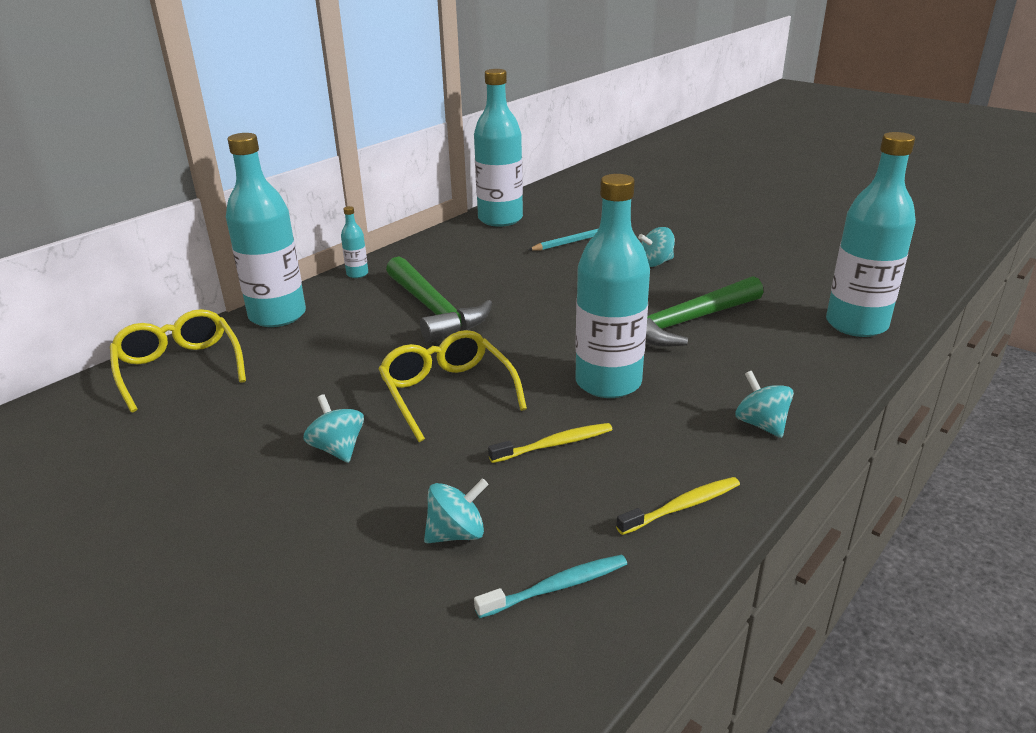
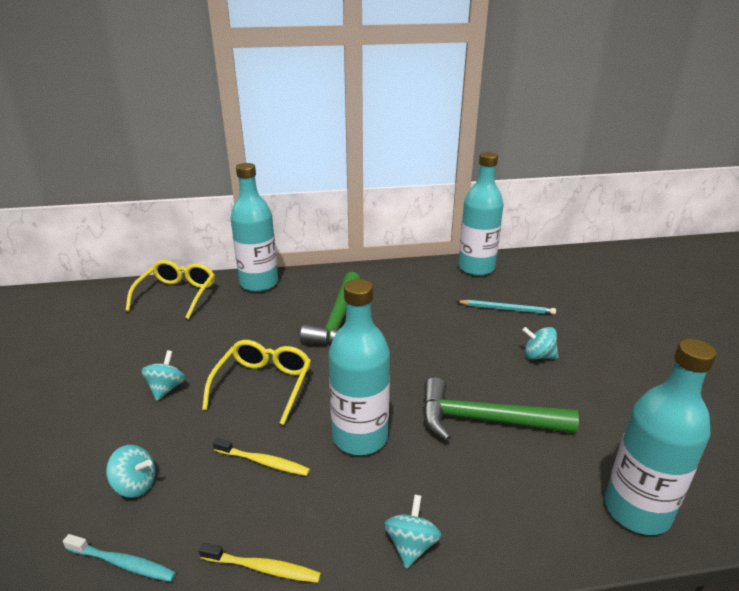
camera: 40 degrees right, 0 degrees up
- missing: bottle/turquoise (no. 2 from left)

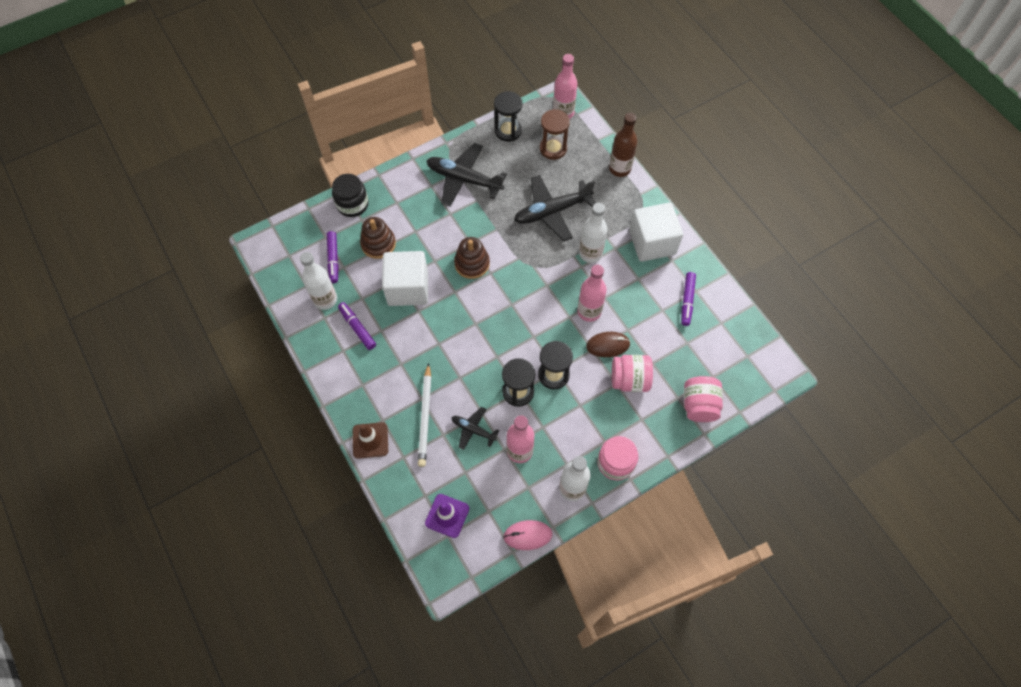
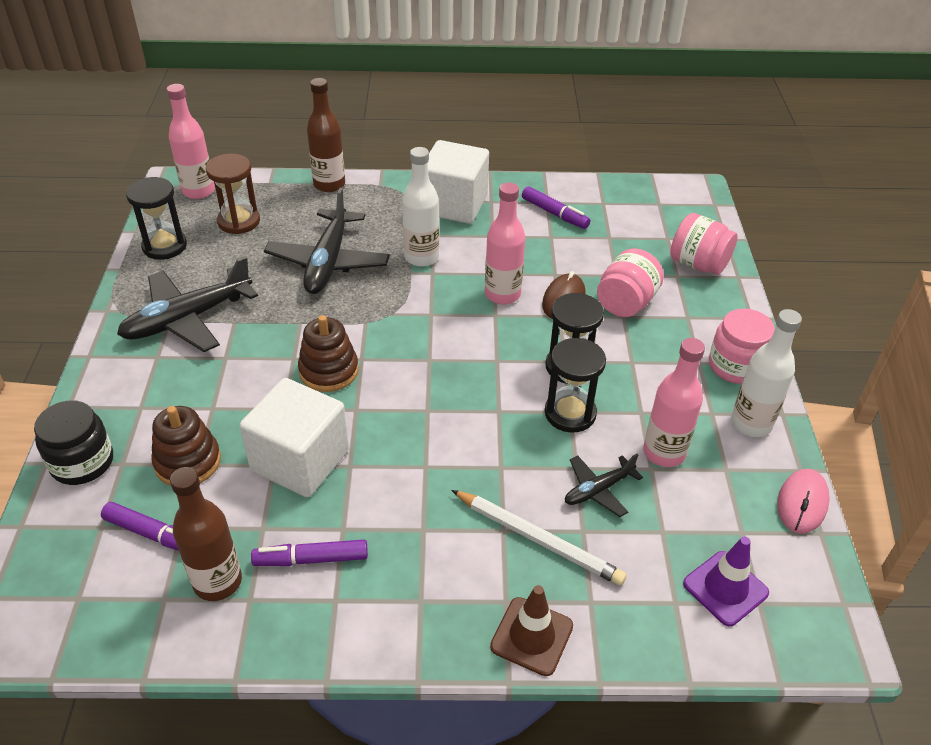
camera: 60 degrees left, 20 degrees down
- colour: bottle/white (no. 1 from left) to bottle/brown (no. 1 from left)

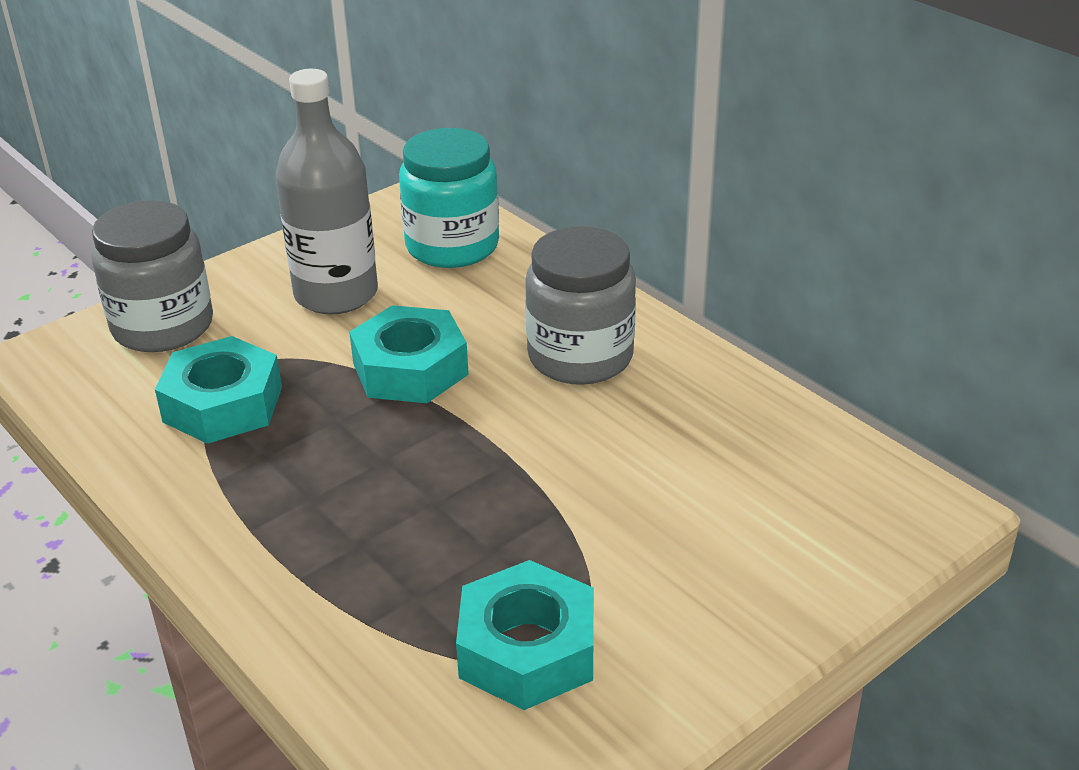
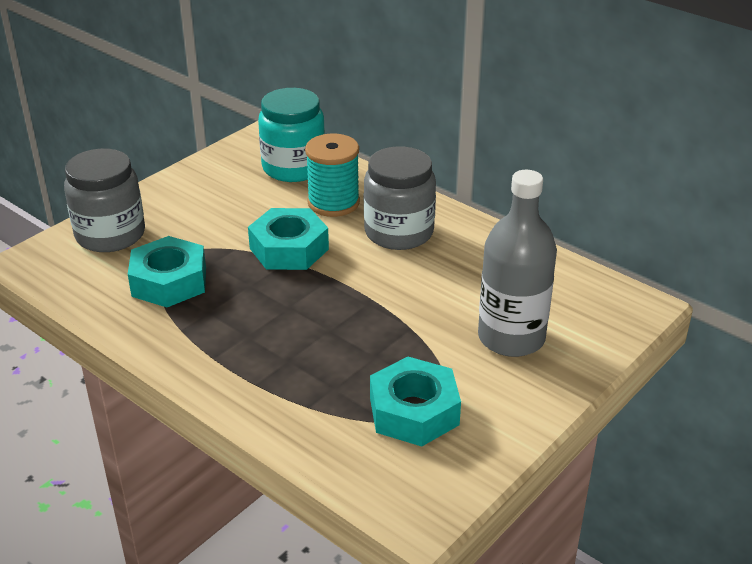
camera: 10 degrees left, 0 degrees up
- relocated: bottle/grey
- appeared: spool/turquoise

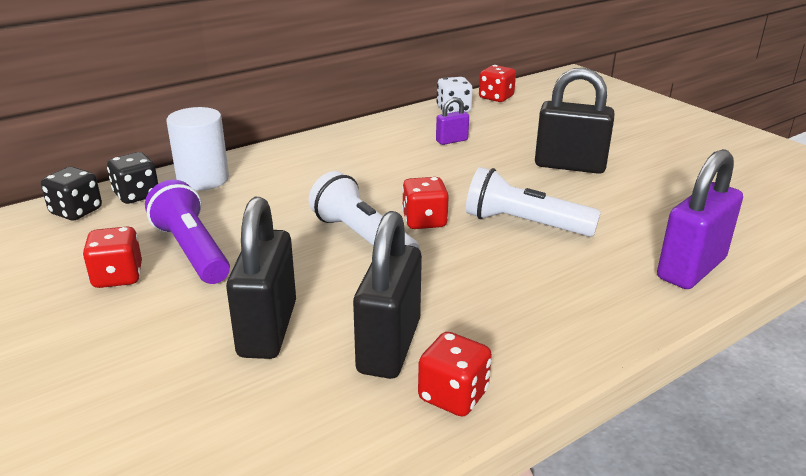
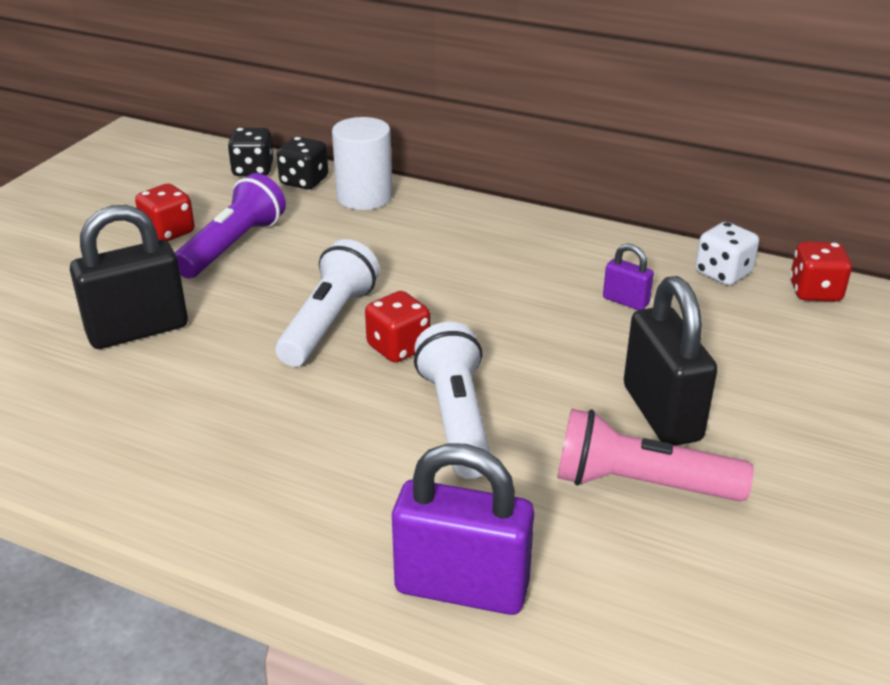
camera: 60 degrees right, 5 degrees up
- missing: padlock/black (no. 2 from left)
- missing: dice/red (no. 3 from left)
- appeared: flashlight/pink

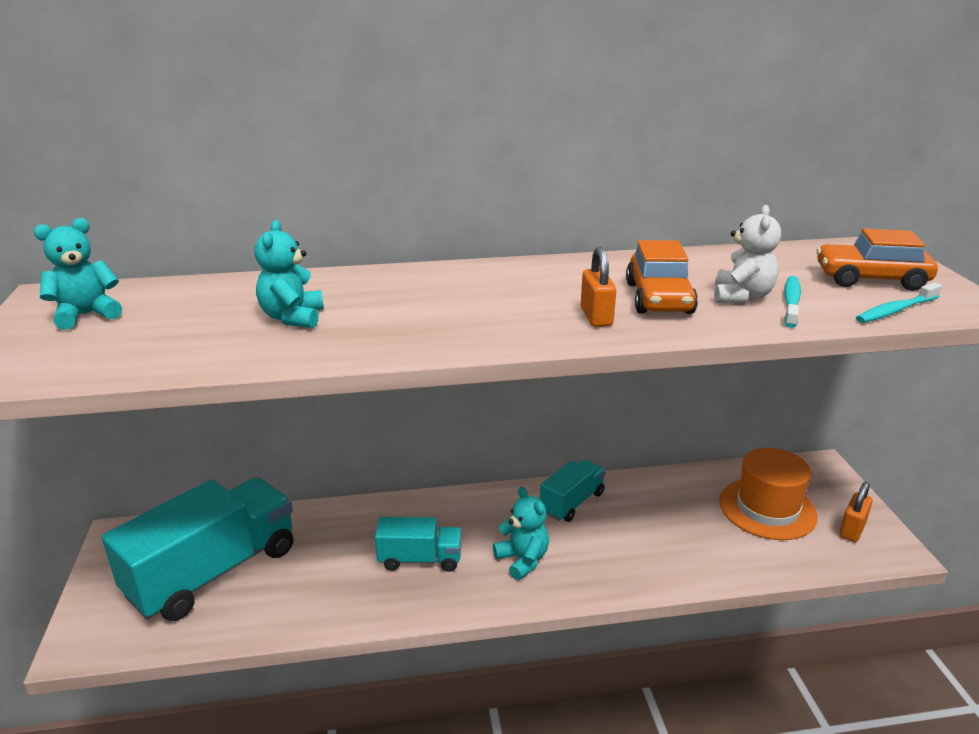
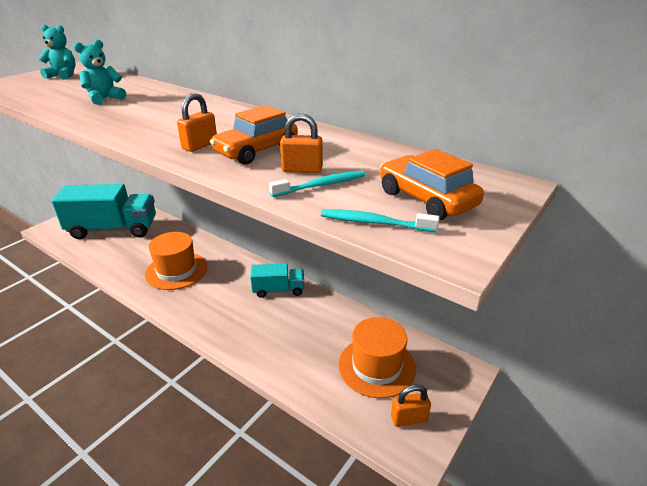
camera: 45 degrees right, 5 degrees up
- exchanged: truck/turquoise (no. 2 from left) to hat/orange (no. 1 from left)
- missing: teddy bear/turquoise (no. 3 from left)
- exchanged: teddy bear/white to padlock/orange (no. 2 from left)

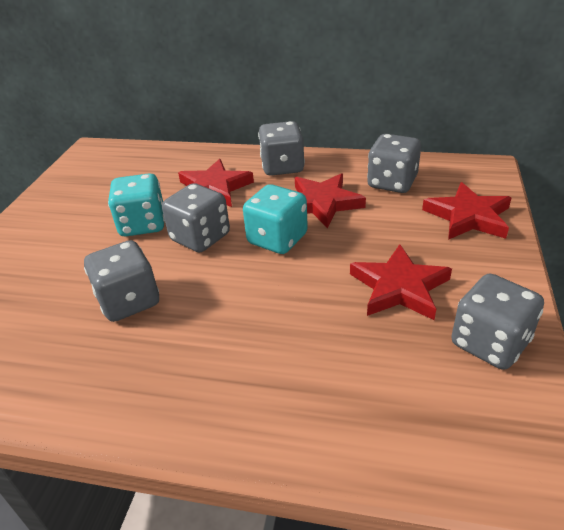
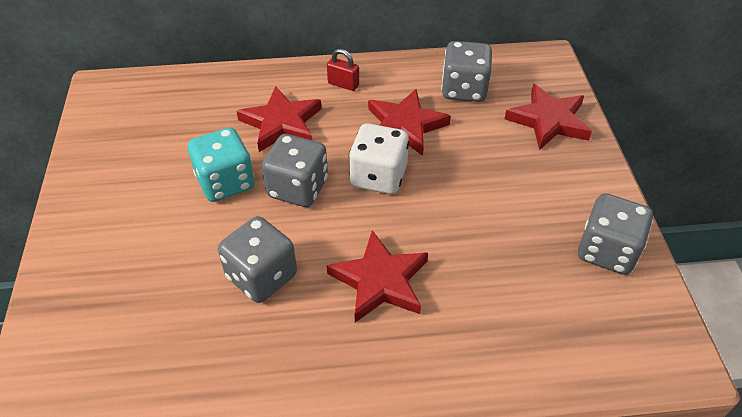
camera: 20 degrees left, 10 degrees up
- colour: dice/turquoise (no. 2 from left) to dice/white
- exchanged: dice/grey (no. 3 from left) to padlock/red
- relocated: star/red (no. 3 from left in the first image) to star/red (no. 2 from left)

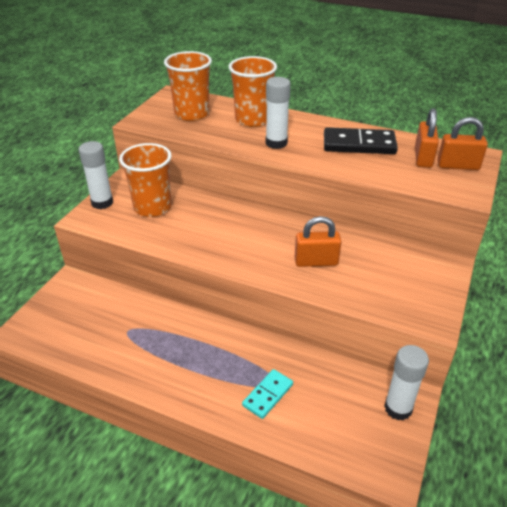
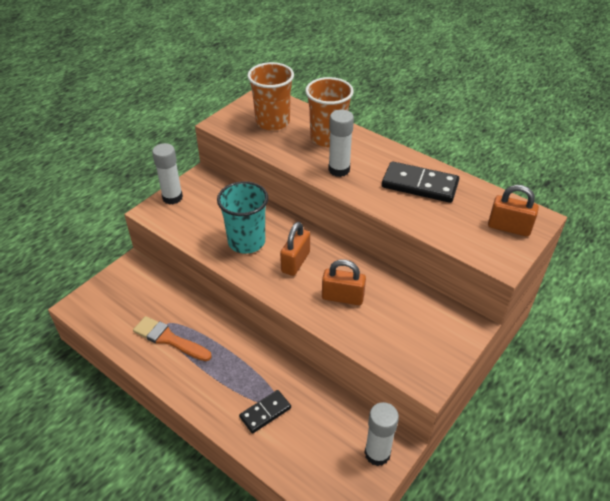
camera: 15 degrees right, 5 degrees up
- missing: cup/orange (no. 1 from left)
- colour: domino/turquoise to domino/black (no. 1 from left)
- relocated: padlock/orange (no. 2 from left in the first image) to padlock/orange (no. 1 from left)
- appeared: brush/orange
- appeared: cup/turquoise

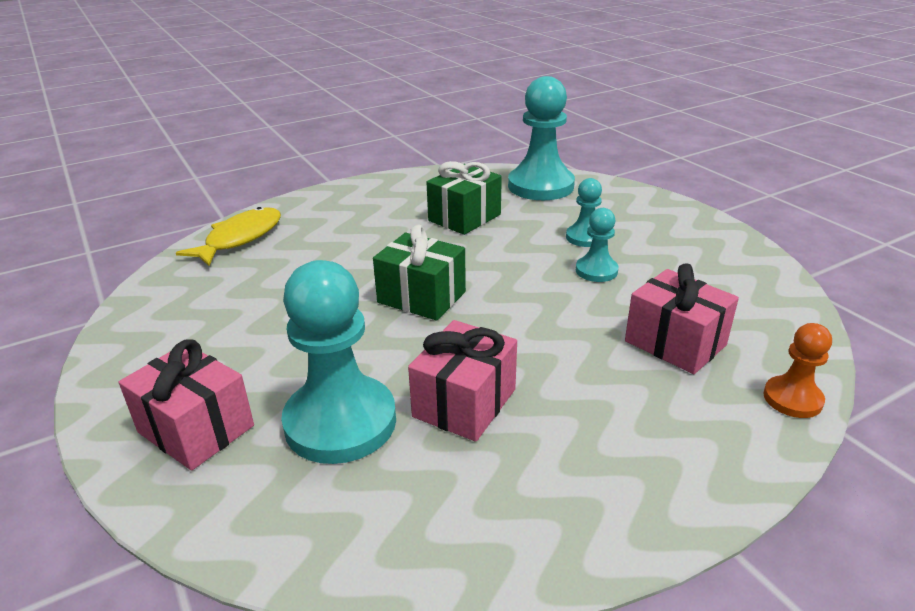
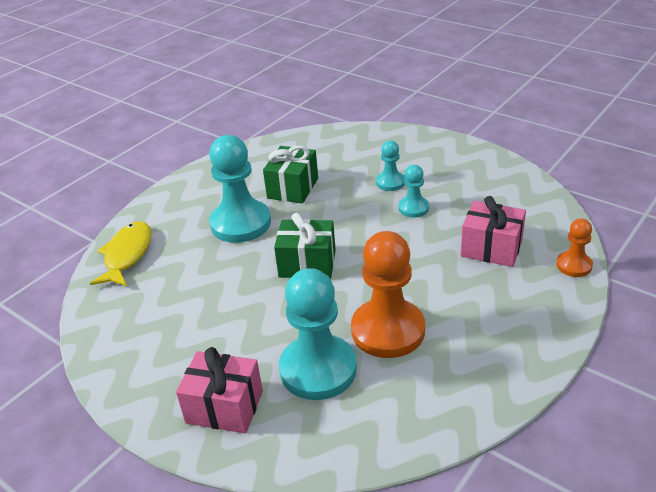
camera: 20 degrees left, 5 degrees up
- exchanged: gift/pink (no. 2 from left) to pawn/orange (no. 1 from left)
- relocated: pawn/turquoise (no. 2 from left in the first image) to pawn/turquoise (no. 1 from left)

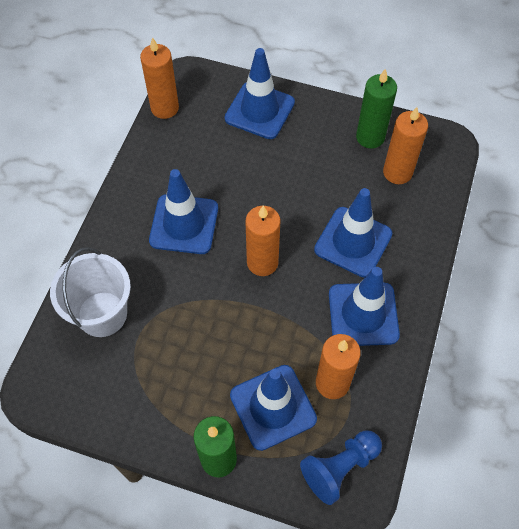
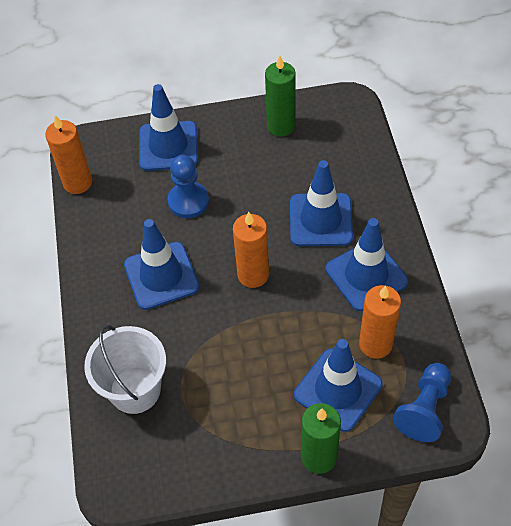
camera: 25 degrees left, 5 degrees down
- missing: candle/orange (no. 4 from left)
- appeared: pawn/blue (no. 1 from left)

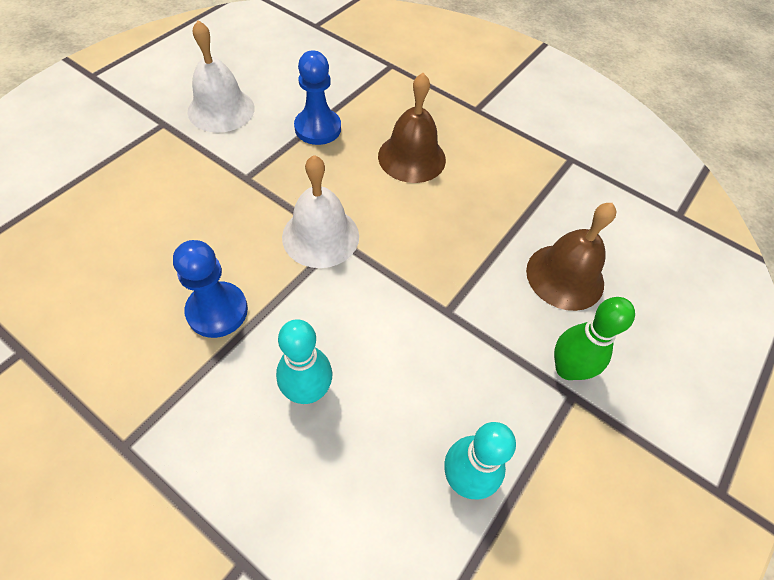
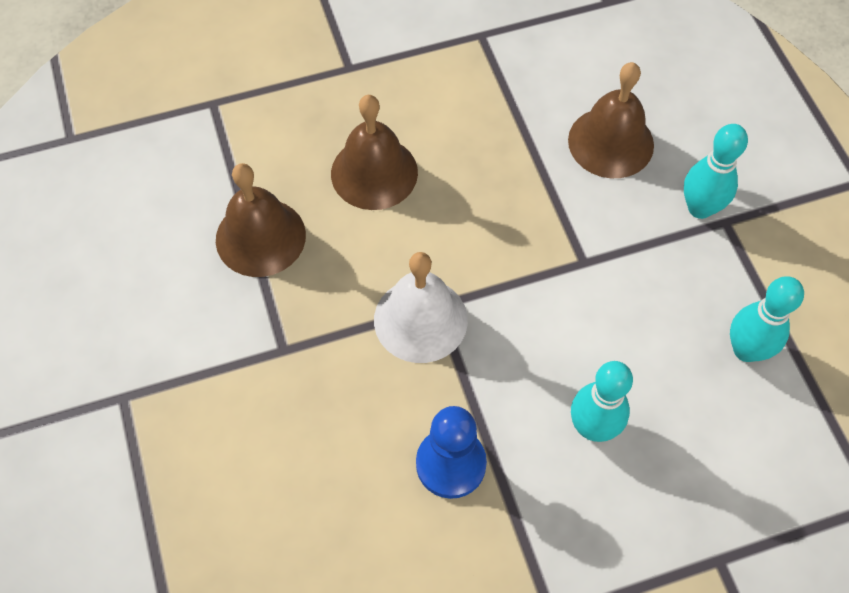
camera: 50 degrees left, 5 degrees up
- missing: bell/white (no. 1 from left)
- exchanged: pawn/blue (no. 2 from left) to bell/brown (no. 1 from left)
- colour: bowling pin/green to bowling pin/turquoise (no. 2 from left)

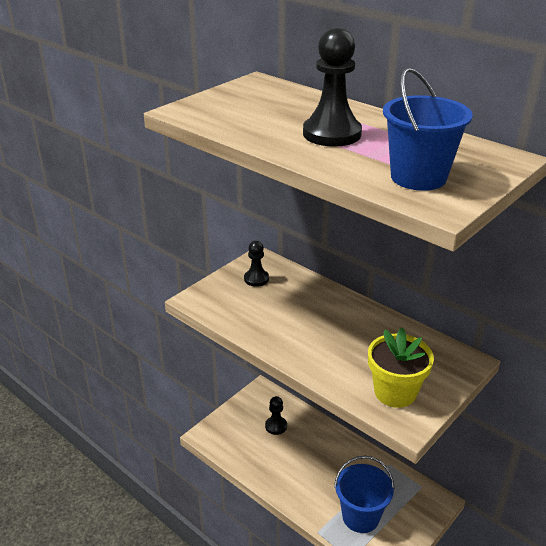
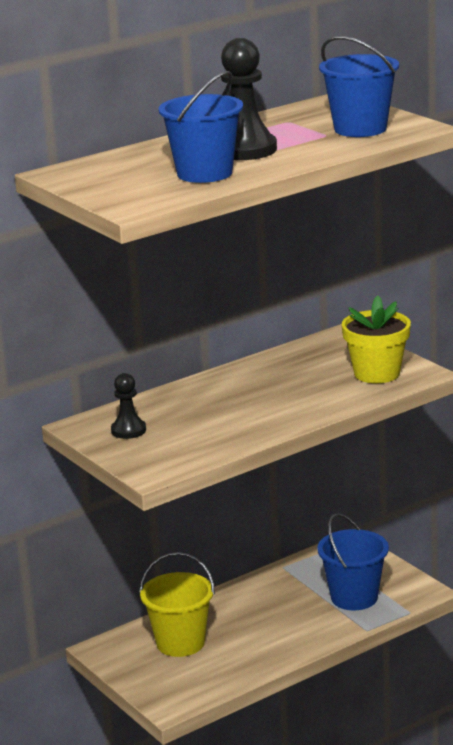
camera: 75 degrees left, 10 degrees down
- exchanged: pawn/black (no. 2 from left) to bucket/yellow
- appeared: bucket/blue (no. 1 from left)

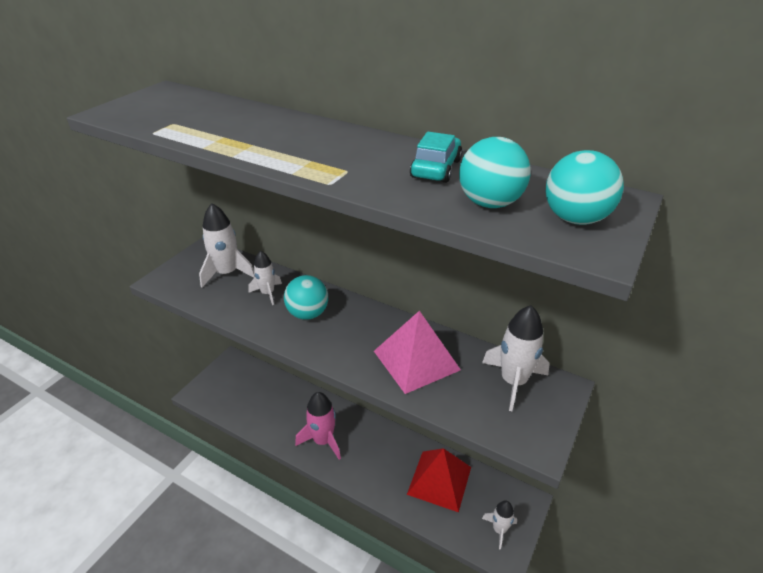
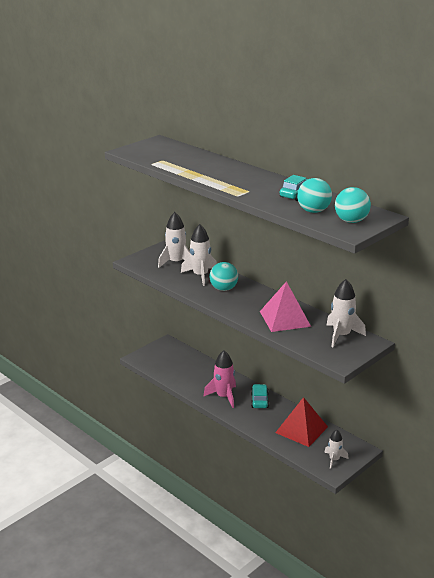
camera: 15 degrees right, 10 degrees down
- size: rocket/white (no. 2 from left) x1.61
- appeared: car/turquoise (no. 1 from left)

